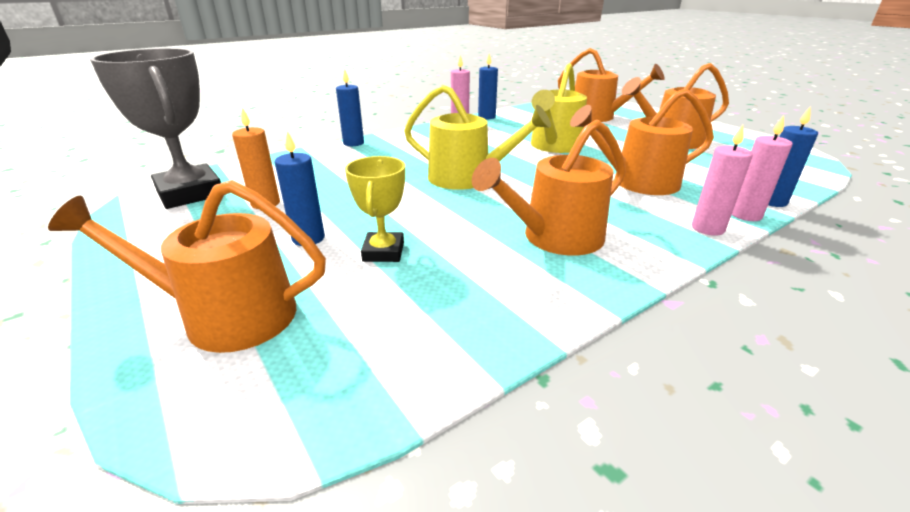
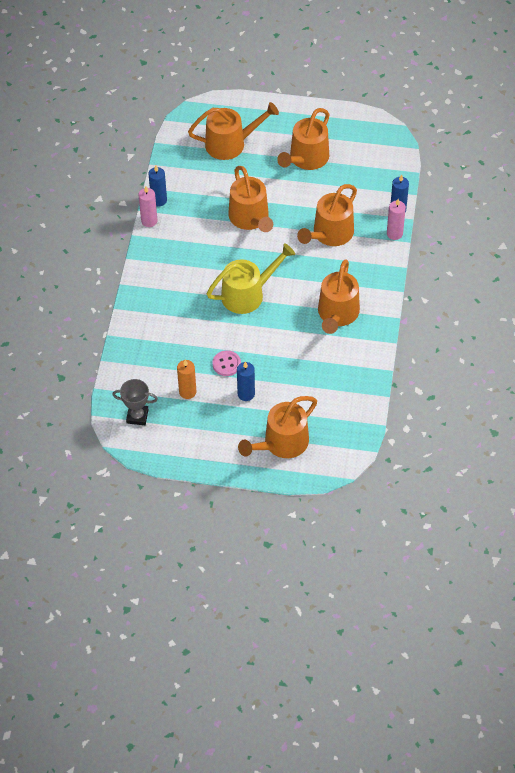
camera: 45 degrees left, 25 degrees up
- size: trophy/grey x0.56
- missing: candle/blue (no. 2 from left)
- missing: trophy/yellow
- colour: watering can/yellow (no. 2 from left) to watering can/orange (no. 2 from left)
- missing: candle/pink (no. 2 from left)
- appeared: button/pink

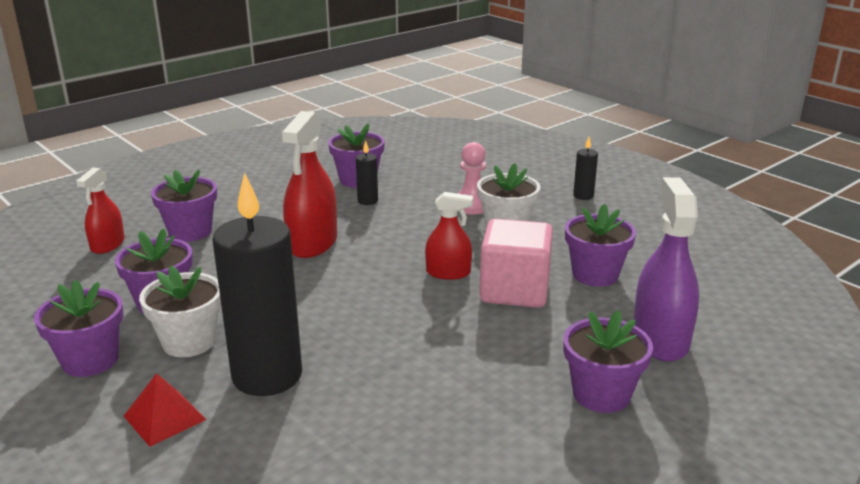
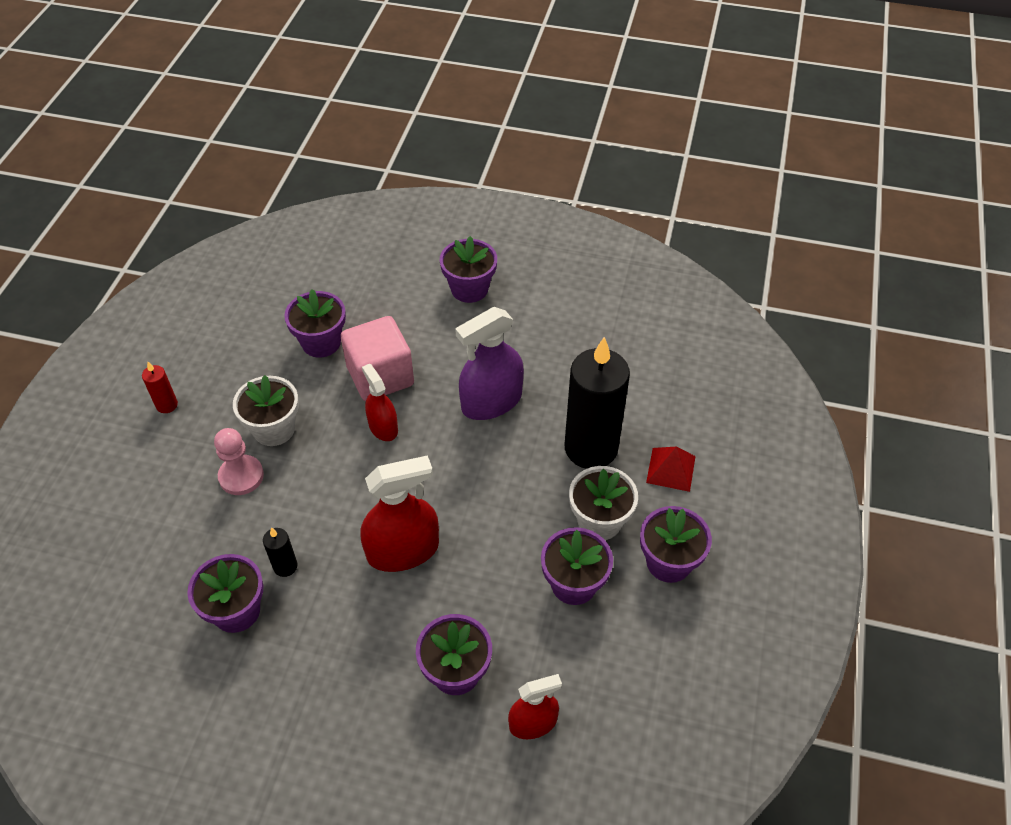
camera: 125 degrees left, 25 degrees up
- colour: candle/black (no. 3 from left) to candle/red
- relocated: spray bottle/purple

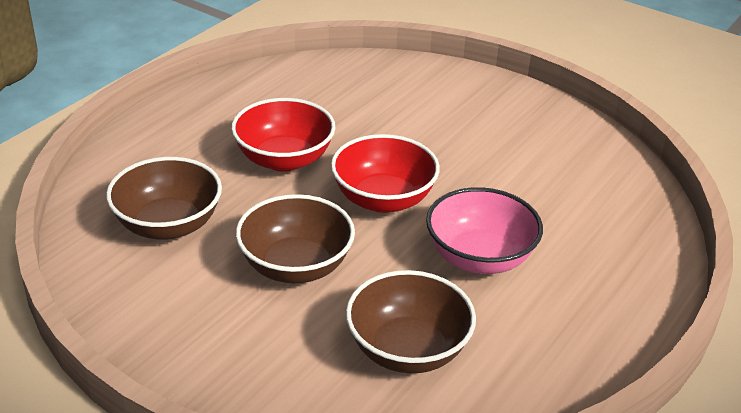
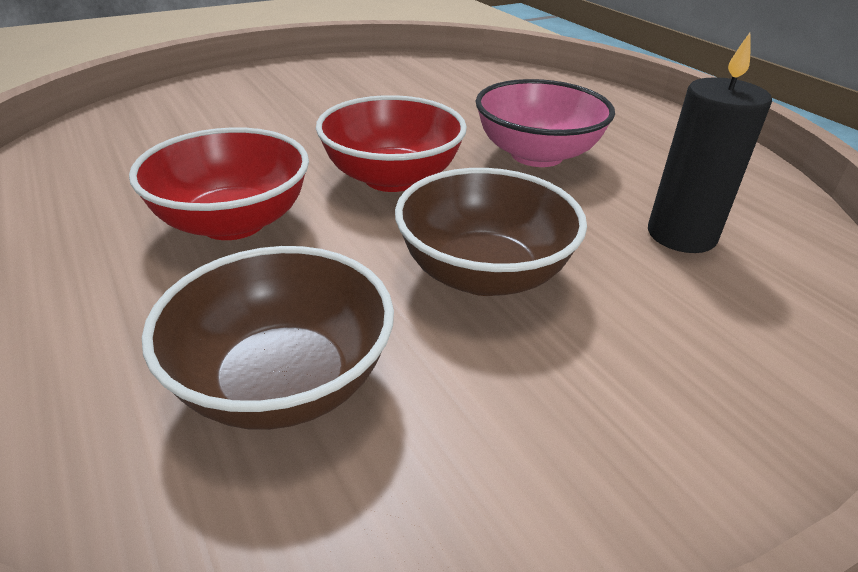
camera: 65 degrees left, 0 degrees up
- exchanged: bowl/brown (no. 3 from left) to candle/black

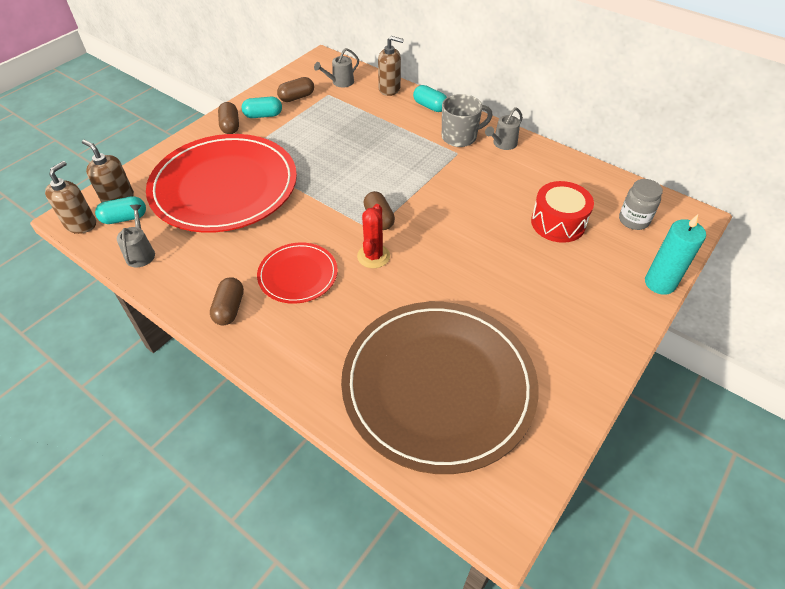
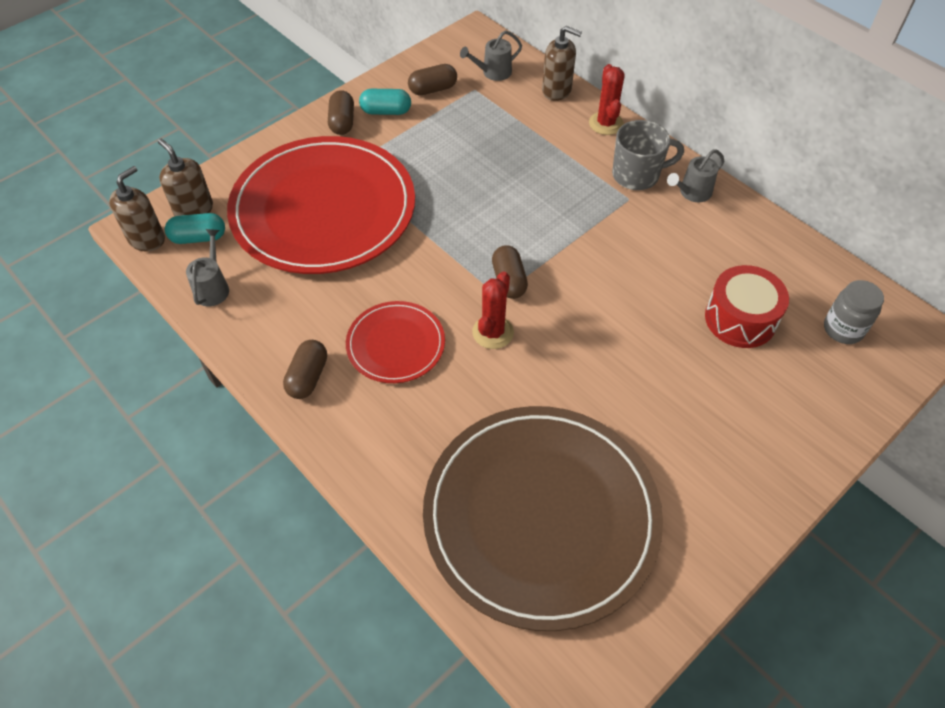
camera: 10 degrees right, 5 degrees up
- exchanged: capsule/turquoise (no. 3 from left) to cactus/red (no. 2 from left)
- missing: candle/turquoise

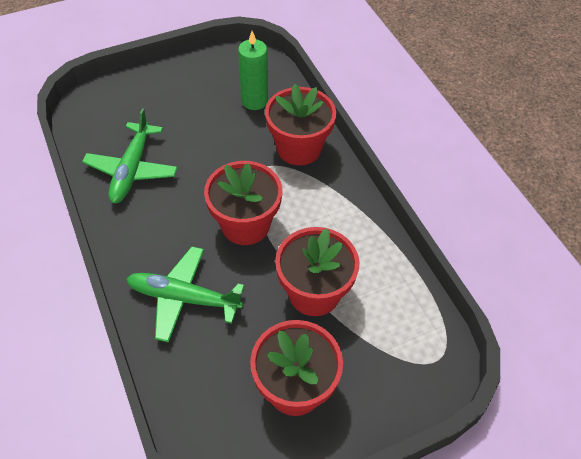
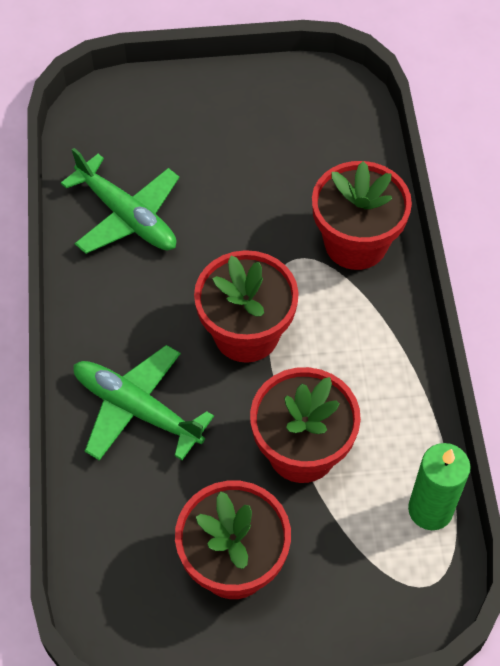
camera: 20 degrees right, 5 degrees up
- spun: plane/green (no. 1 from left) 75 degrees counterclockwise
- relocated: candle/green

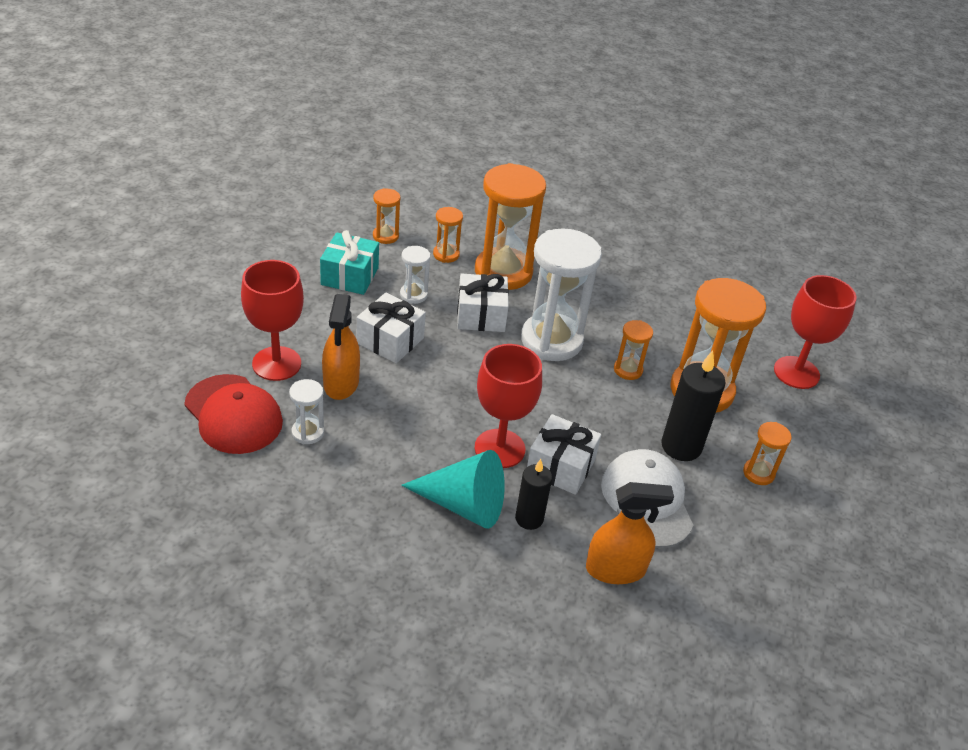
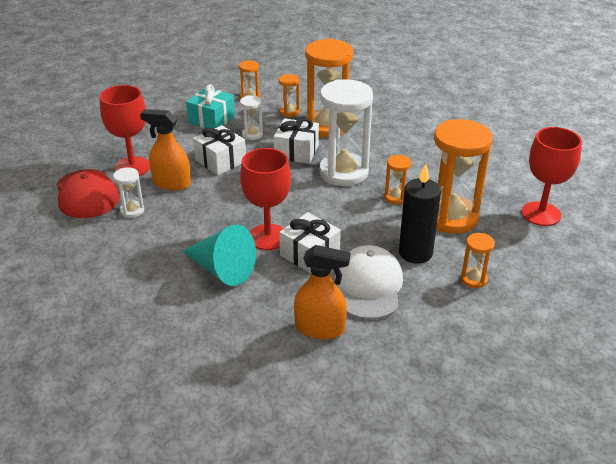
camera: 20 degrees right, 5 degrees down
- spun: spray bottle/orange (no. 1 from left) 90 degrees clockwise
- missing: candle/black (no. 1 from left)

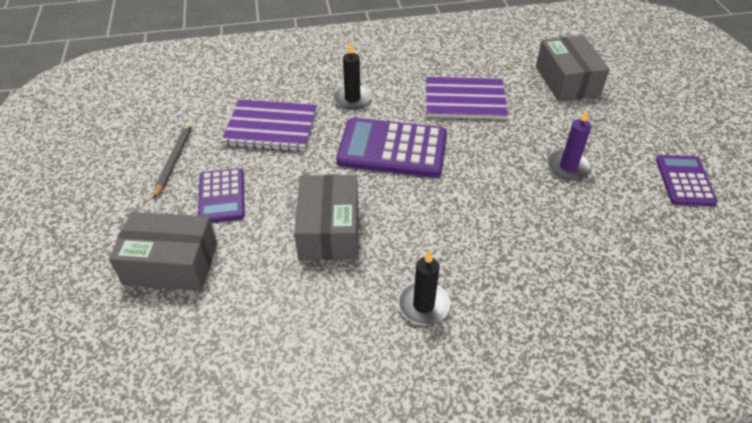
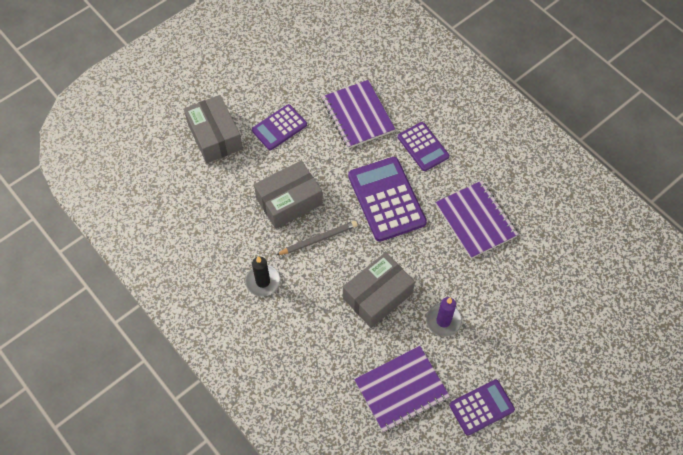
camera: 60 degrees right, 15 degrees up
- relocated: pencil/grey
- exchanged: candle/black (no. 1 from left) to calculator/purple (no. 3 from left)
- relocated: box/grey (no. 3 from left)
- appeared: notebook/purple (no. 2 from left)

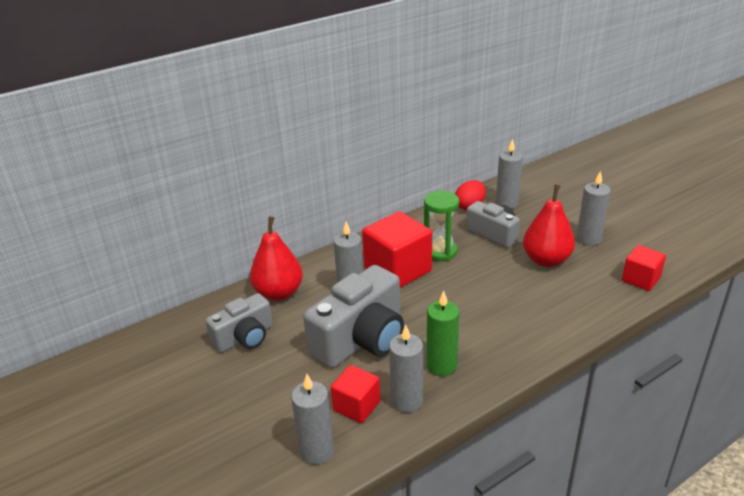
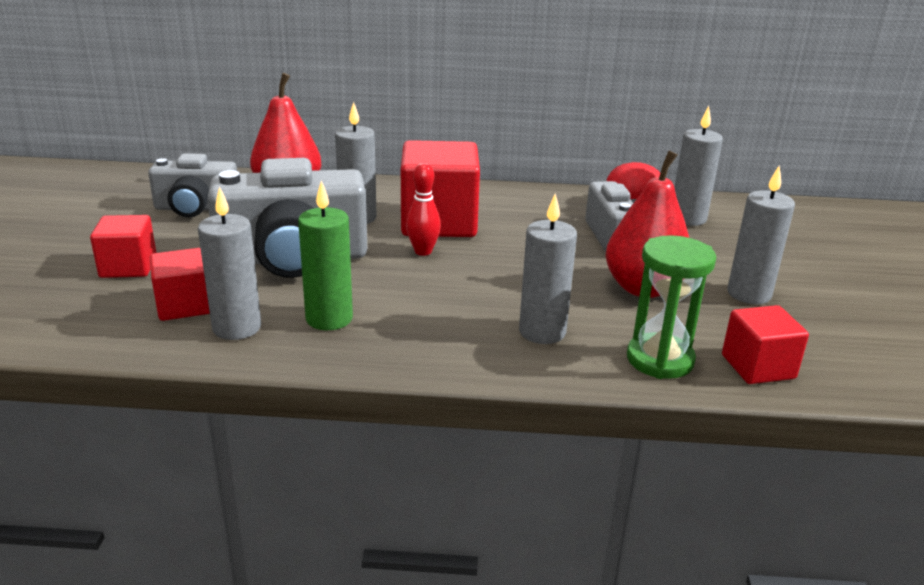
camera: 35 degrees right, 5 degrees down
- relocated: candle/grey (no. 1 from left in the first image) to candle/grey (no. 3 from left)
- relocated: hourglass/green
- appeared: cube/red (no. 1 from left)
- appeared: bowling pin/red

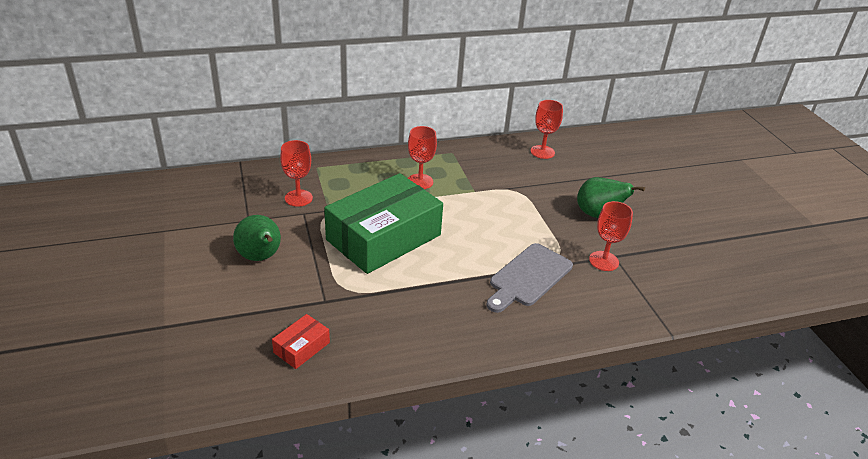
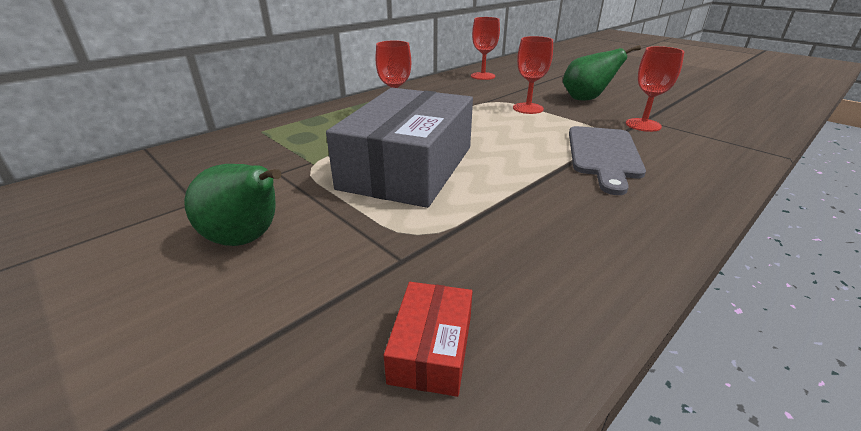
camera: 25 degrees left, 5 degrees down
- relocated: goblet/red (no. 1 from left in the first image) to goblet/red (no. 3 from left)
- colour: box/green to box/grey

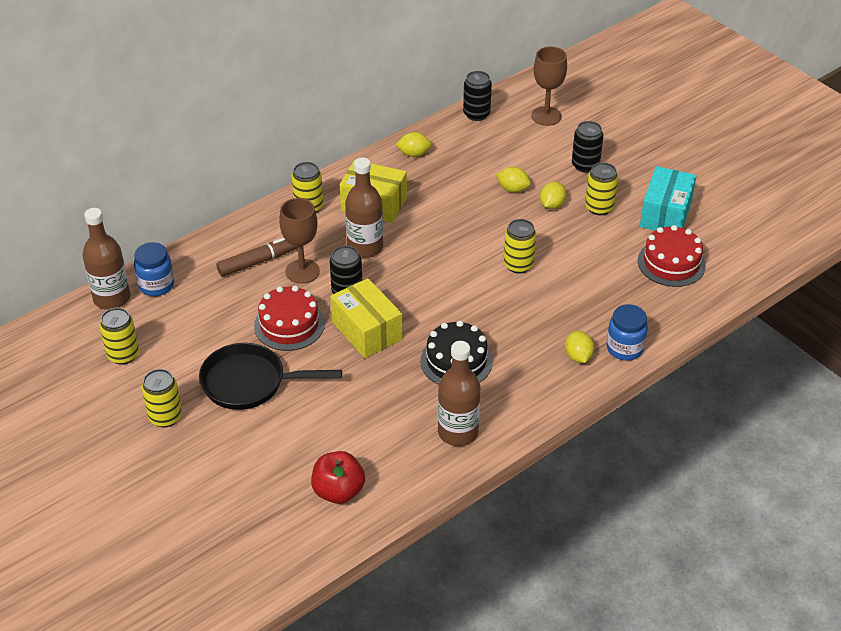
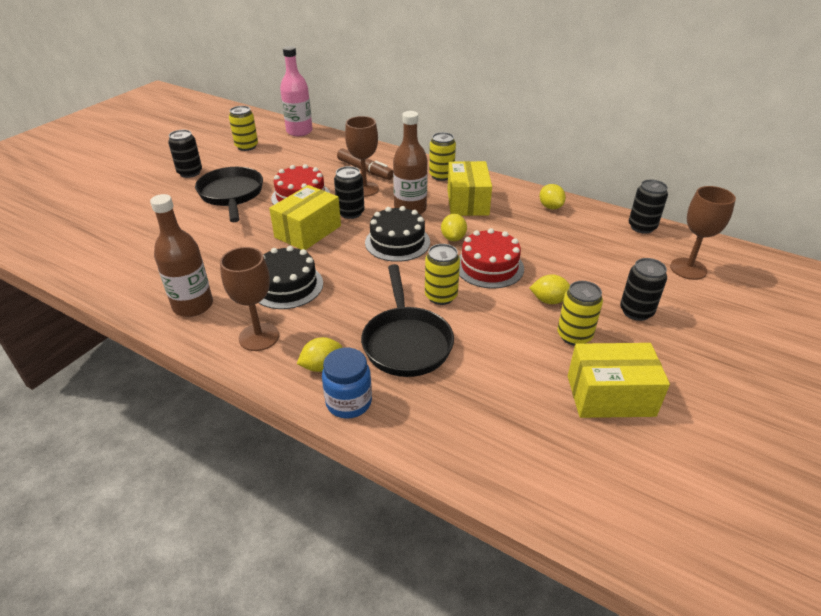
camera: 70 degrees right, 5 degrees down
- colour: bottle/brown (no. 1 from left) to bottle/pink
- missing: jar/blue (no. 1 from left)
- colour: can/yellow (no. 2 from left) to can/black (no. 1 from left)
- missing: apple/red
- relocated: lemon/yellow (no. 2 from left)
- relocated: cake/red (no. 2 from left)
- colour: box/turquoise to box/yellow (no. 3 from left)
- appeared: goblet/brown (no. 1 from left)
- appeared: pan/black (no. 2 from left)
- appeared: cake/black (no. 2 from left)

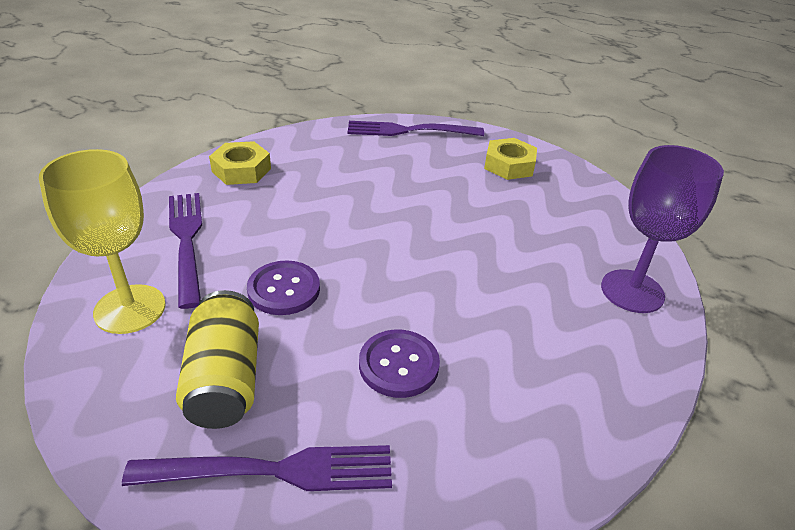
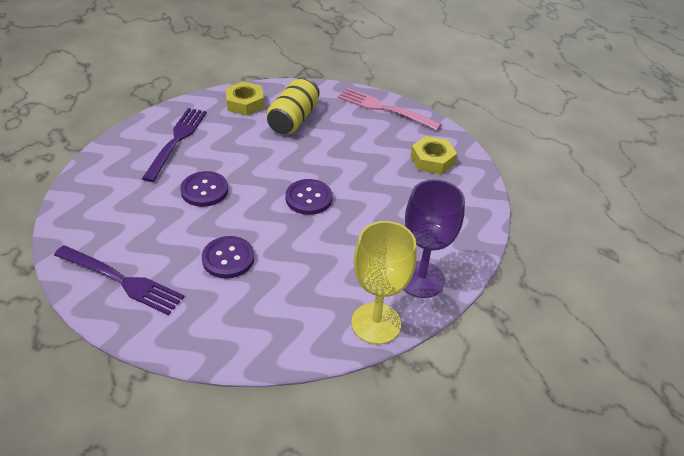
camera: 30 degrees right, 5 degrees up
- relocated: goblet/yellow
- relocated: can/yellow
- colour: fork/purple (no. 3 from left) to fork/pink
- appeared: button/purple (no. 3 from left)

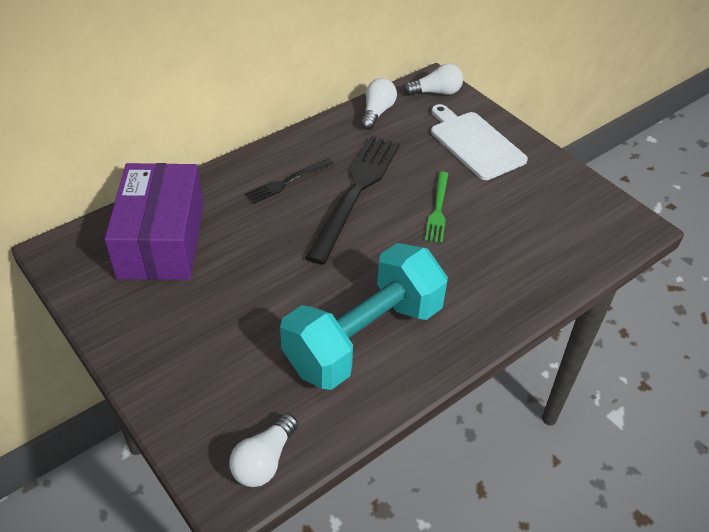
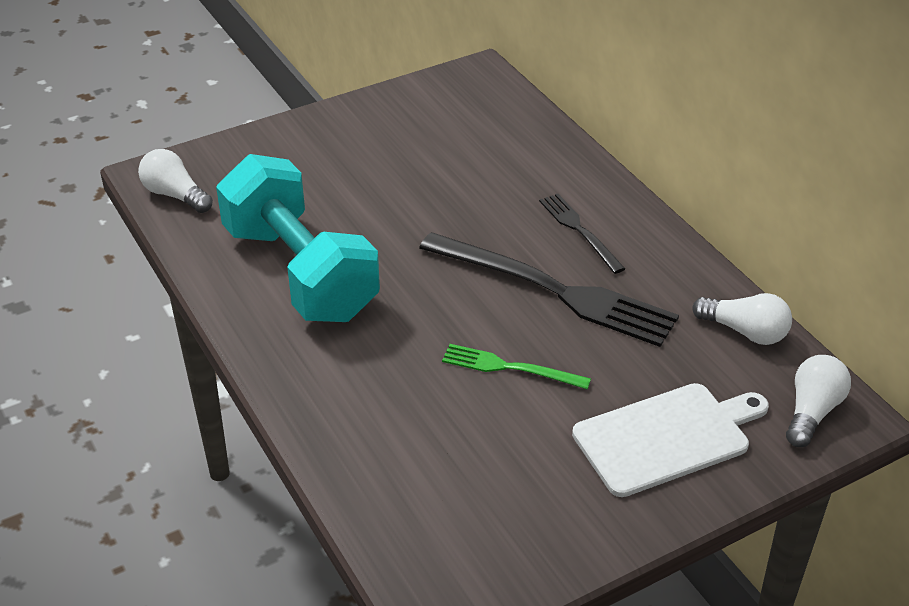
camera: 100 degrees right, 5 degrees down
- missing: box/purple
- spun: light bulb/white (no. 3 from left) 150 degrees counterclockwise

